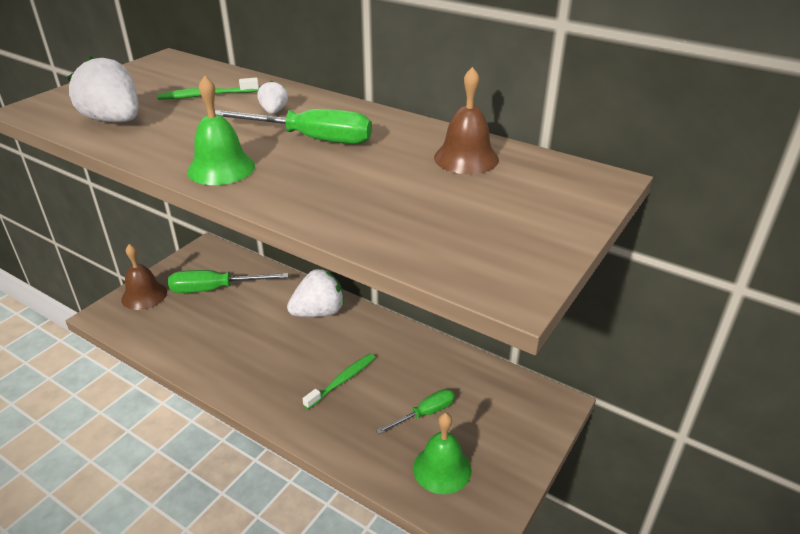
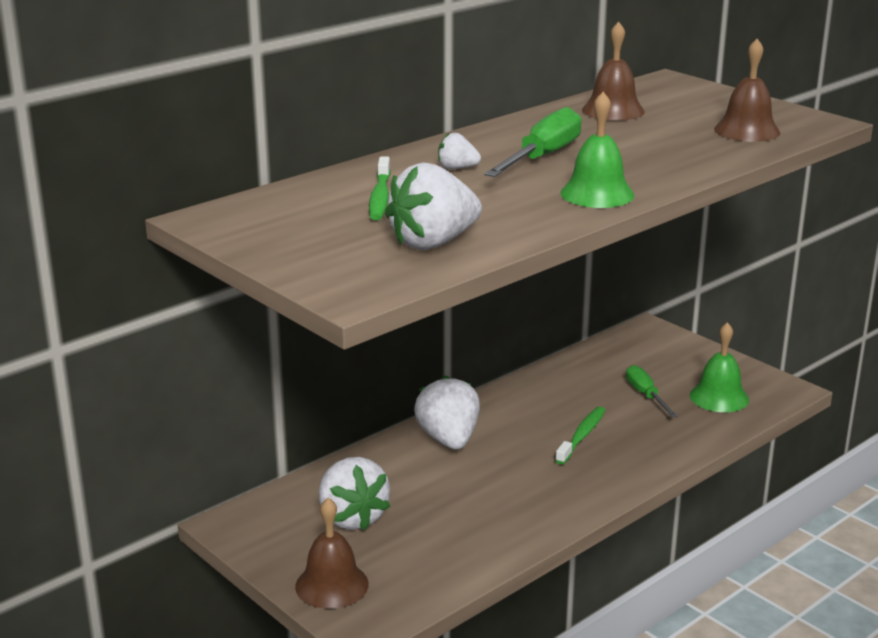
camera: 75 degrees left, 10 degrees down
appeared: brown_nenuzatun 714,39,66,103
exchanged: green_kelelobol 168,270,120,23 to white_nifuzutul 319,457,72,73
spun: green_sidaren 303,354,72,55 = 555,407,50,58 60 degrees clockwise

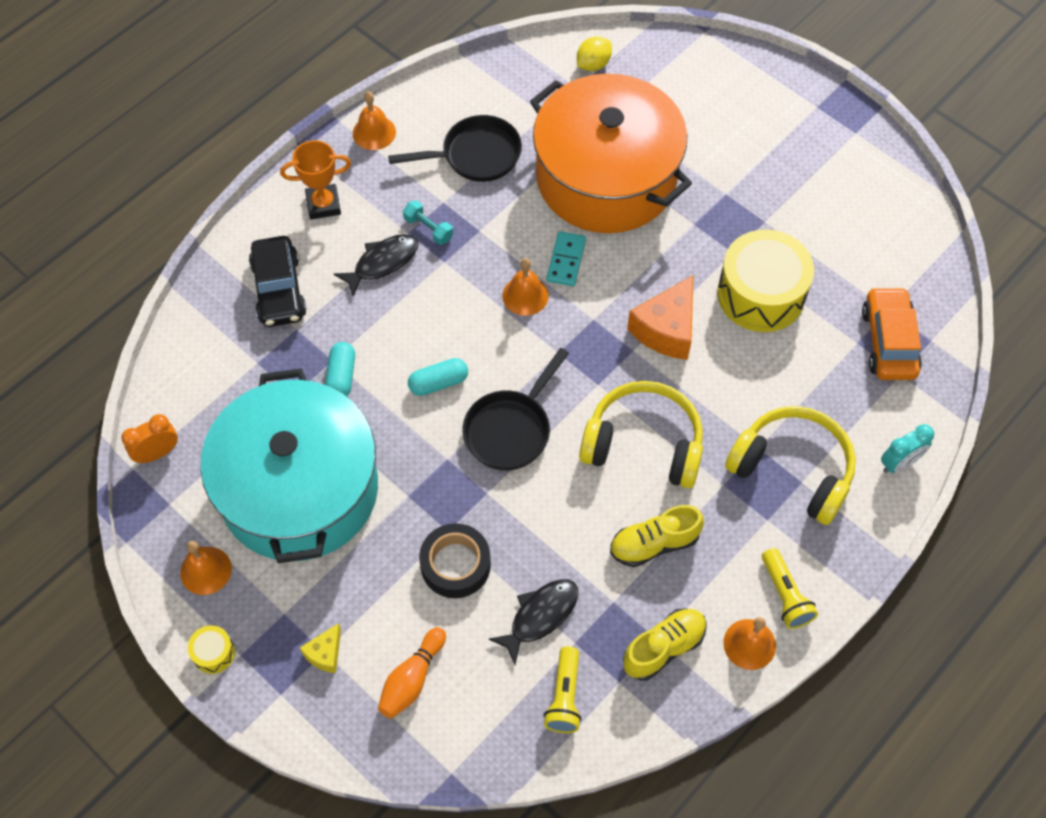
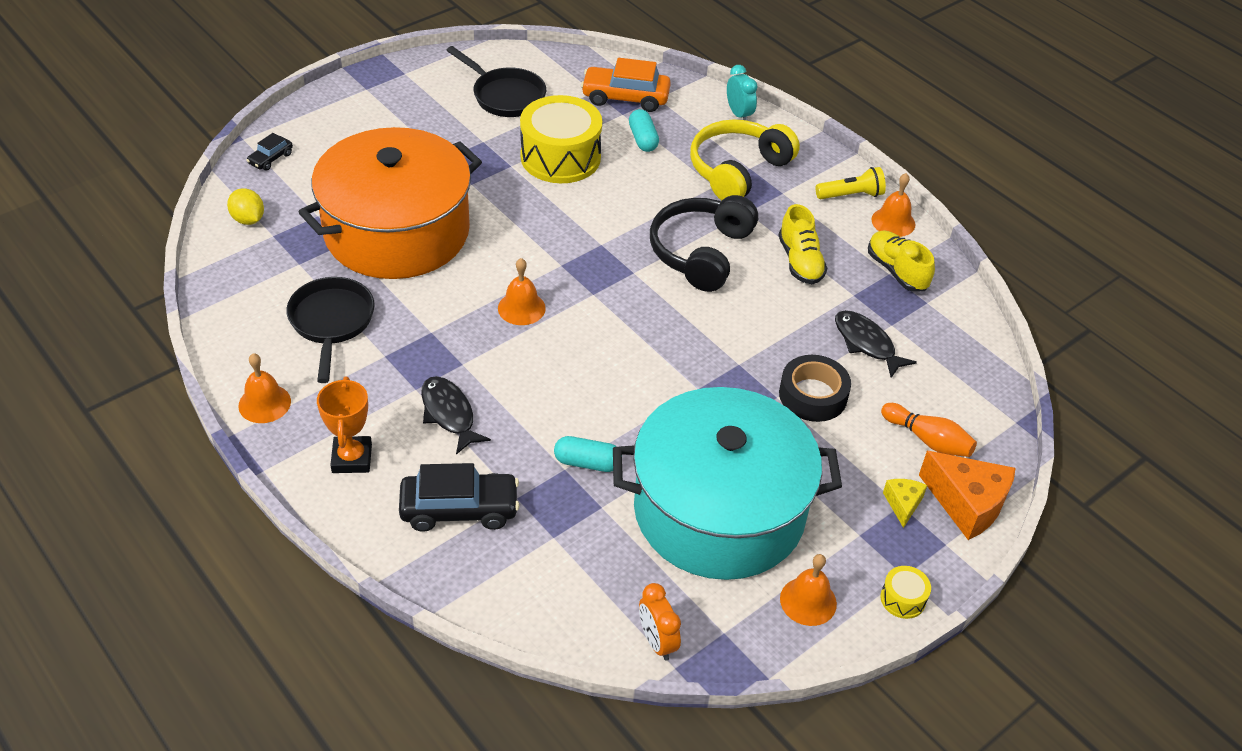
camera: 85 degrees left, 15 degrees down
missing: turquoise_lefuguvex 403,200,50,45; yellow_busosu 544,646,37,87; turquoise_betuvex 547,231,39,55
appeared: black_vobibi 246,133,47,38
relocated: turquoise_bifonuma 408,358,60,38 to 629,109,30,43; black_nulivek 463,348,106,122 to 446,46,100,71; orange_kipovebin 627,275,66,85 to 919,451,97,89
colour: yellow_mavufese 579,381,124,107 to black_mavufese 650,195,108,97
spun: yellow_kipovebin 300,623,41,50 = 883,479,44,49 120 degrees counterclockwise

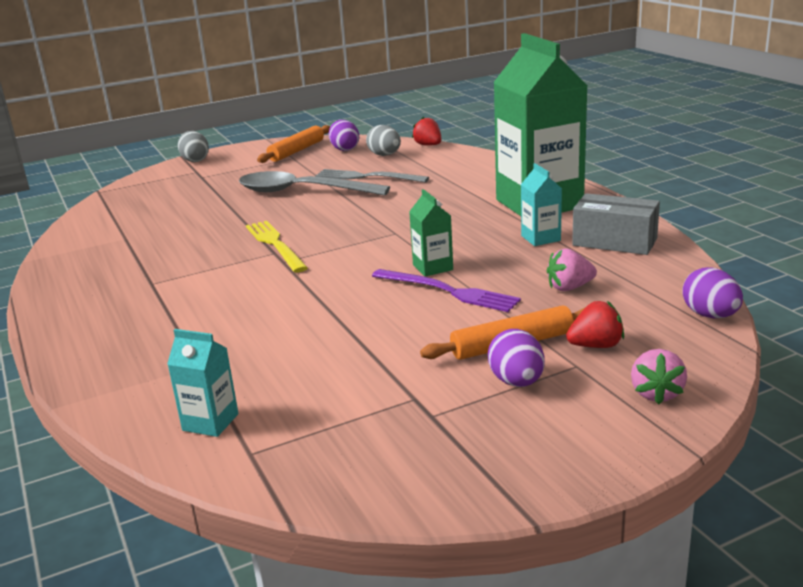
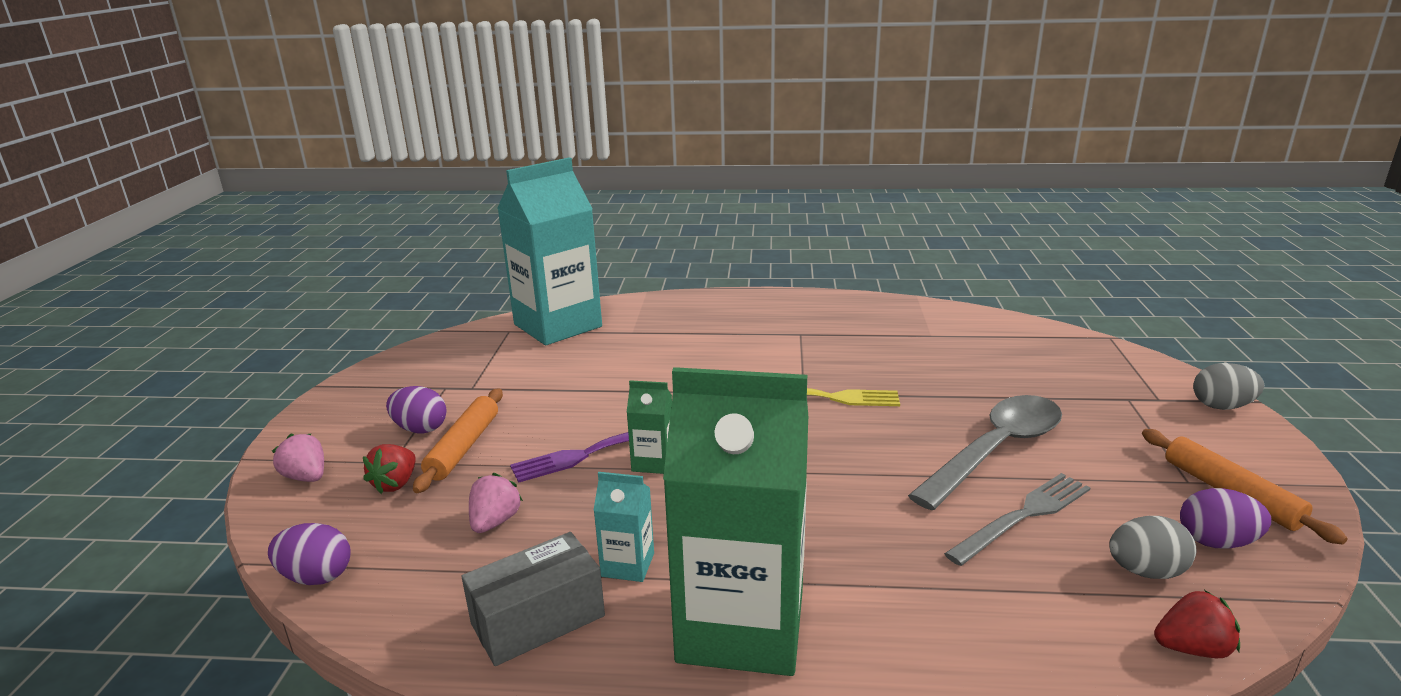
camera: 120 degrees right, 0 degrees up
size: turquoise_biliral 167,329,71,108 = 497,157,105,188 x2.39

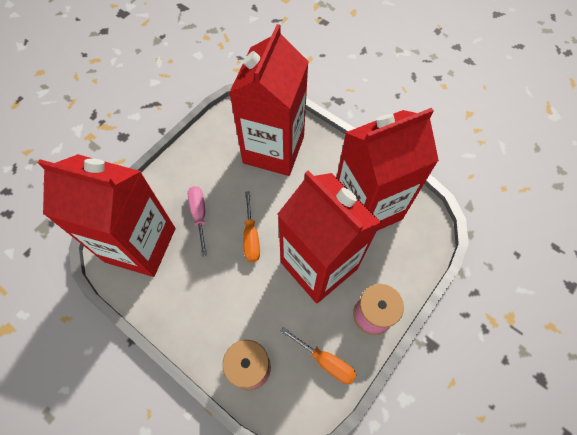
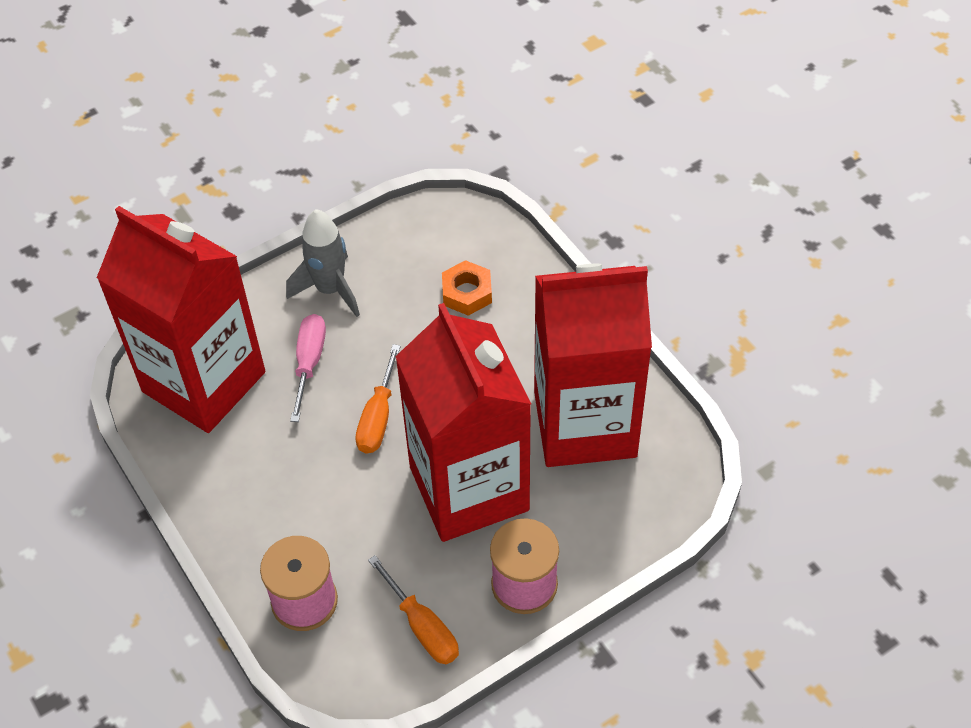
camera: 20 degrees right, 10 degrees down
appeared: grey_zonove 286,209,74,108
exchanged: red_biliral 229,24,80,152 to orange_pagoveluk 442,260,50,56

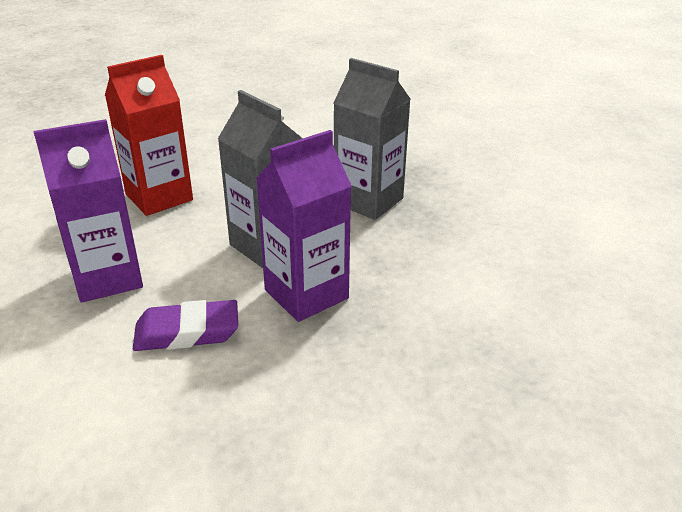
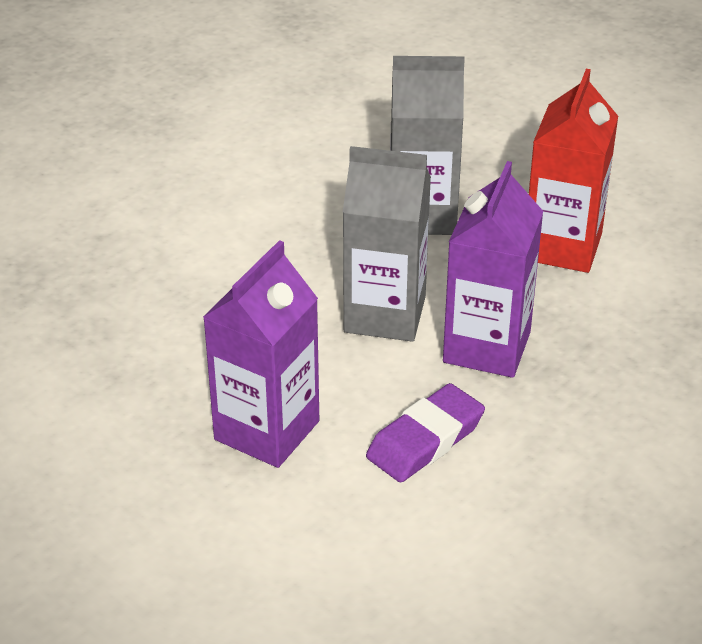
camera: 35 degrees left, 5 degrees up
relocated: red_biliral 105,55,88,161 to 529,69,89,204

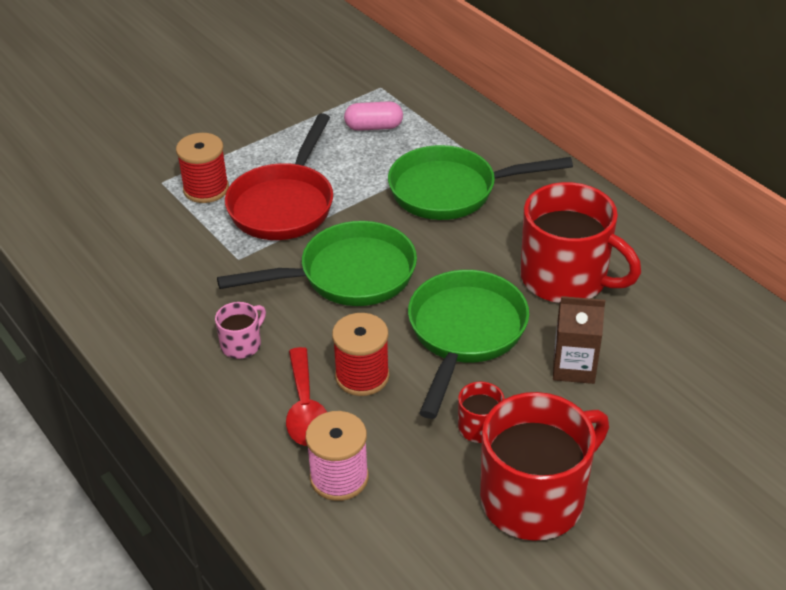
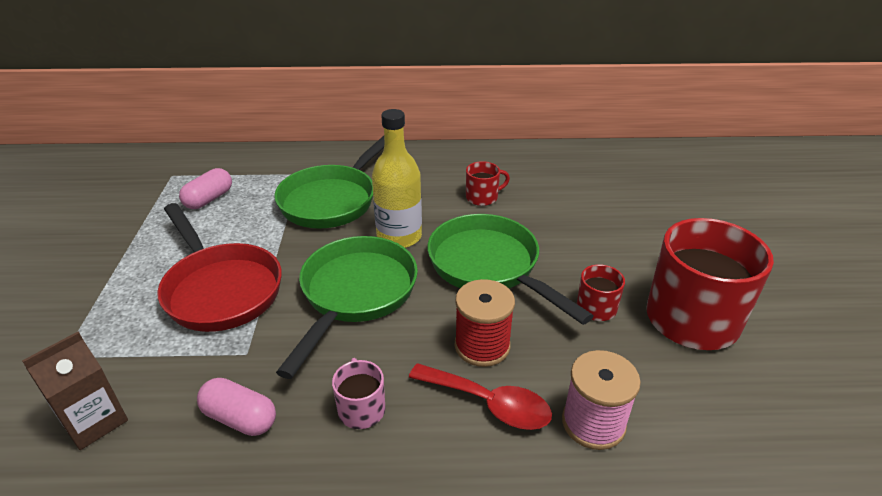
camera: 55 degrees left, 5 degrees down
missing: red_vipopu 176,133,53,70
appeared: pink_bifonuma 197,378,79,58; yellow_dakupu 372,109,50,139
relocated: brown_biliral 553,296,52,88 to 22,332,106,118
size: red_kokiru 521,182,120,121 = 466,161,44,45 x0.45

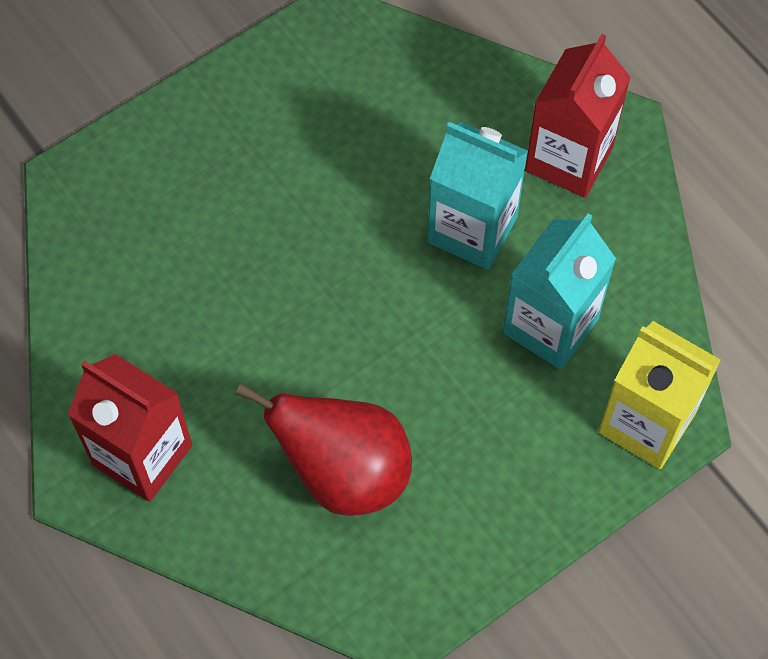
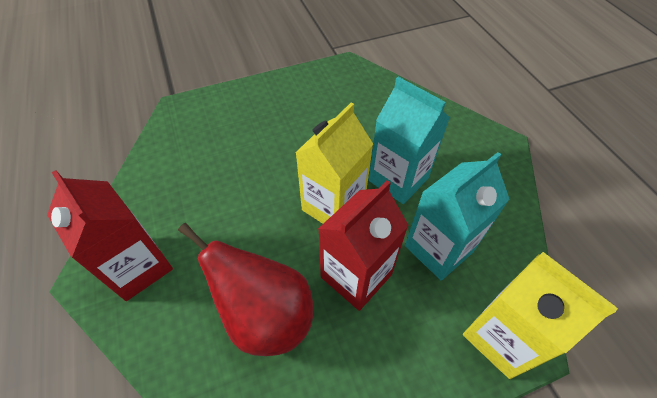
camera: 15 degrees right, 10 degrees down
appeared: yellow_biliral 295,103,78,121
relocated: red_biliral 525,34,106,164 to 318,180,91,131

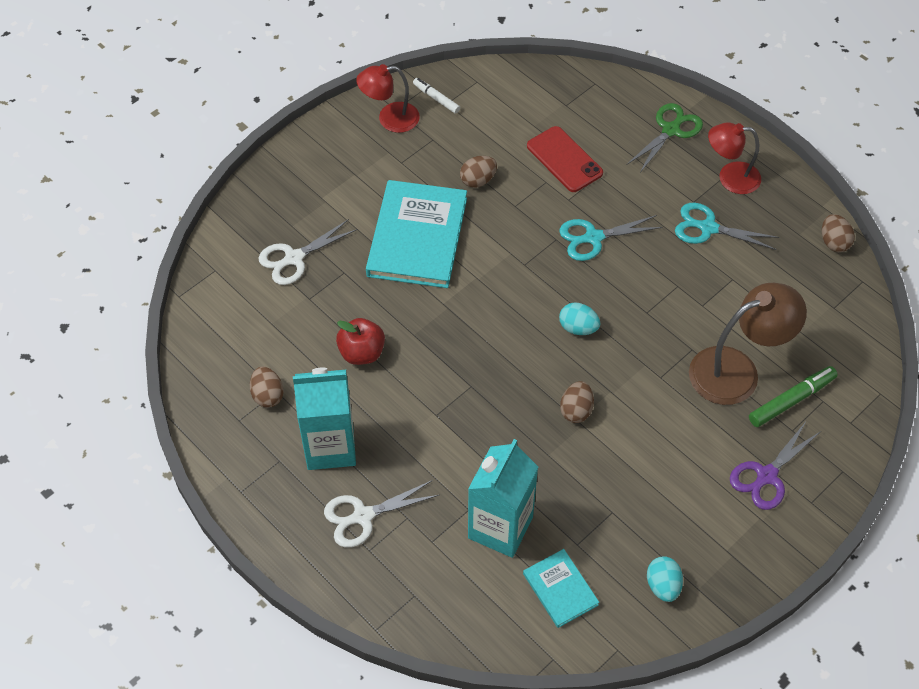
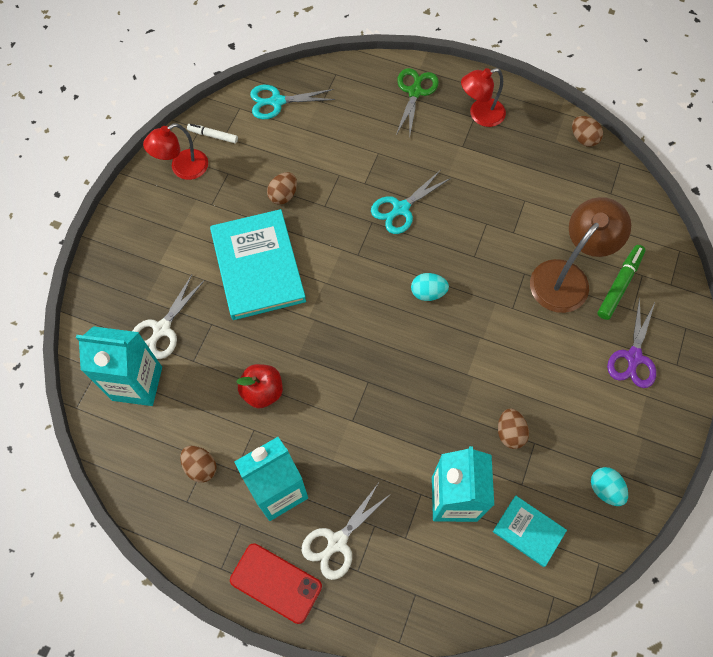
camera: 25 degrees left, 10 degrees up
appeared: turquoise_biliral 76,326,86,80
relocated: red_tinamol 527,126,76,66 to 230,543,92,81; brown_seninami 560,381,34,42 to 498,409,31,40; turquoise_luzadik 675,203,104,47 to 250,85,85,34

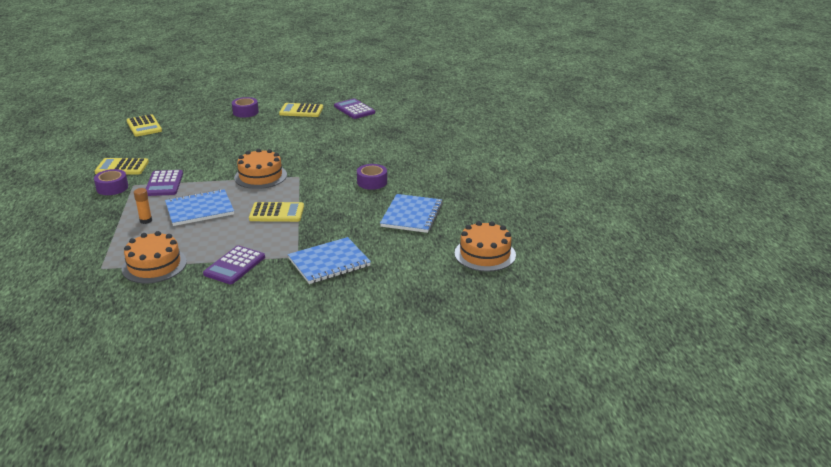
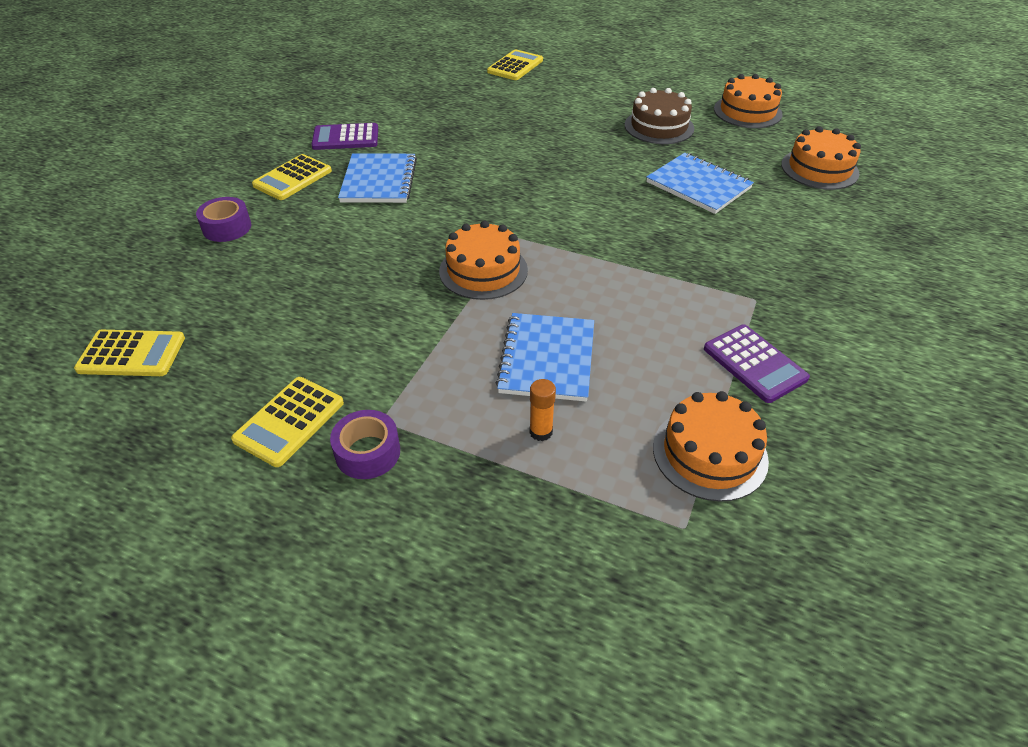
camera: 60 degrees left, 15 degrees up
missing: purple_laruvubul 146,170,37,26; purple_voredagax 357,164,30,26
appeared: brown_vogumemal 625,88,69,56; orange_vogumemal 714,74,69,54
relocated: yellow_laruvubul 249,202,55,20 to 487,49,56,31; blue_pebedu 288,237,83,47 to 338,153,79,50

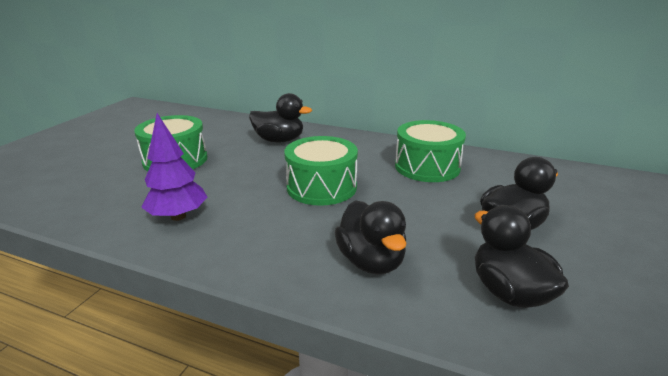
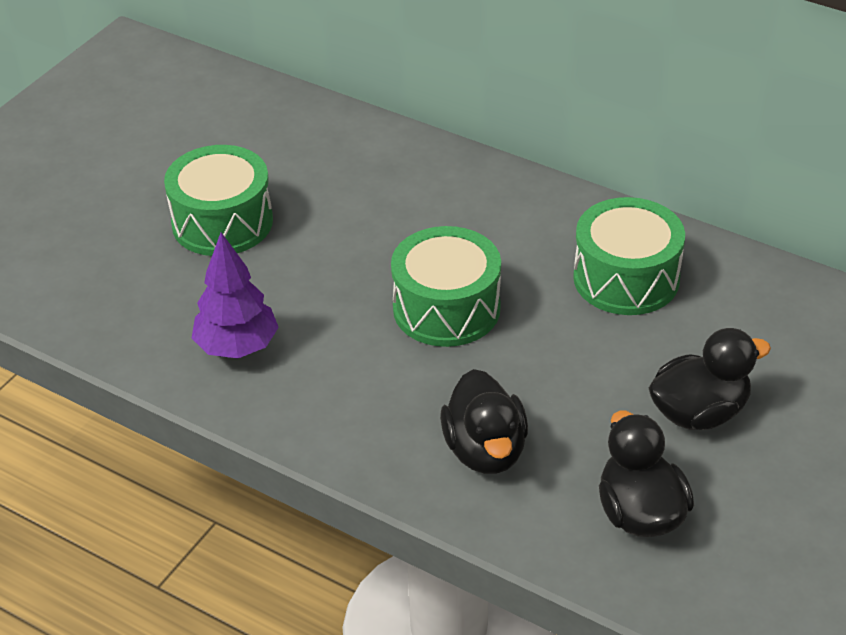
camera: 10 degrees right, 15 degrees up
missing: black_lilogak 249,93,63,49

